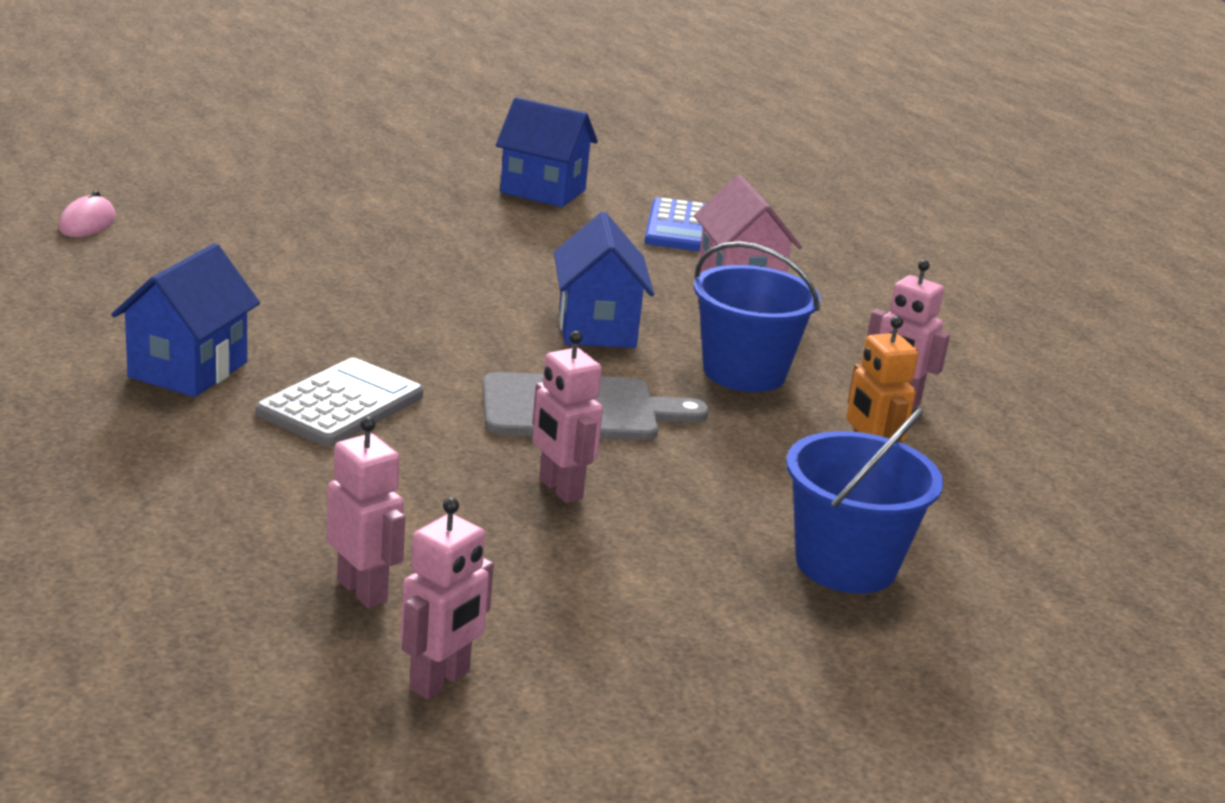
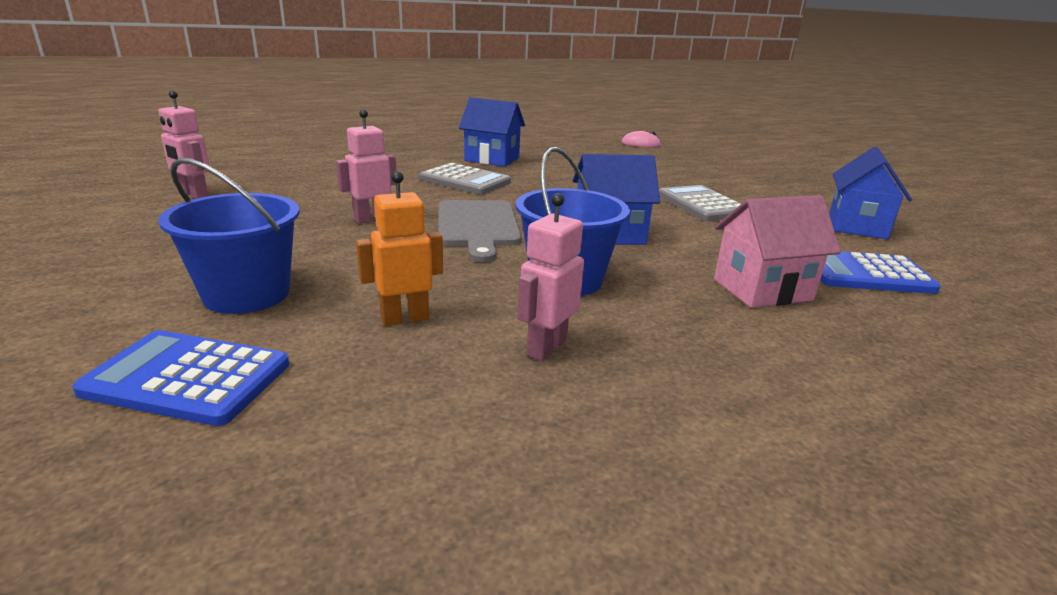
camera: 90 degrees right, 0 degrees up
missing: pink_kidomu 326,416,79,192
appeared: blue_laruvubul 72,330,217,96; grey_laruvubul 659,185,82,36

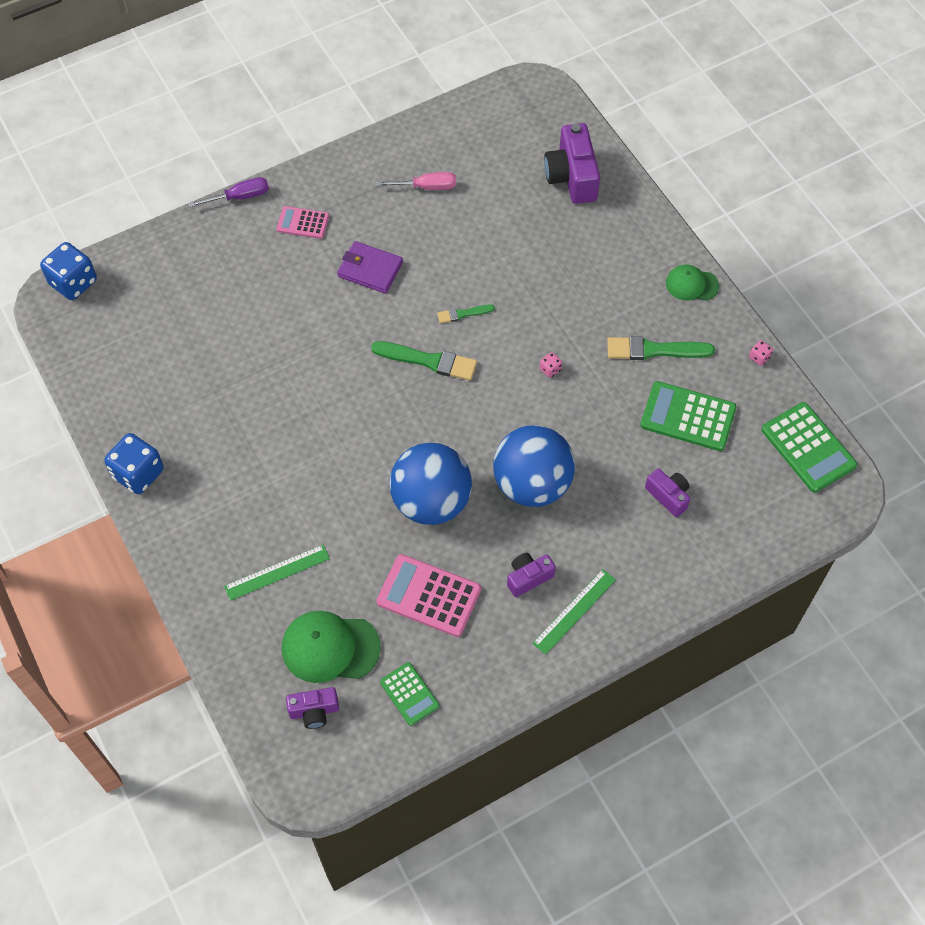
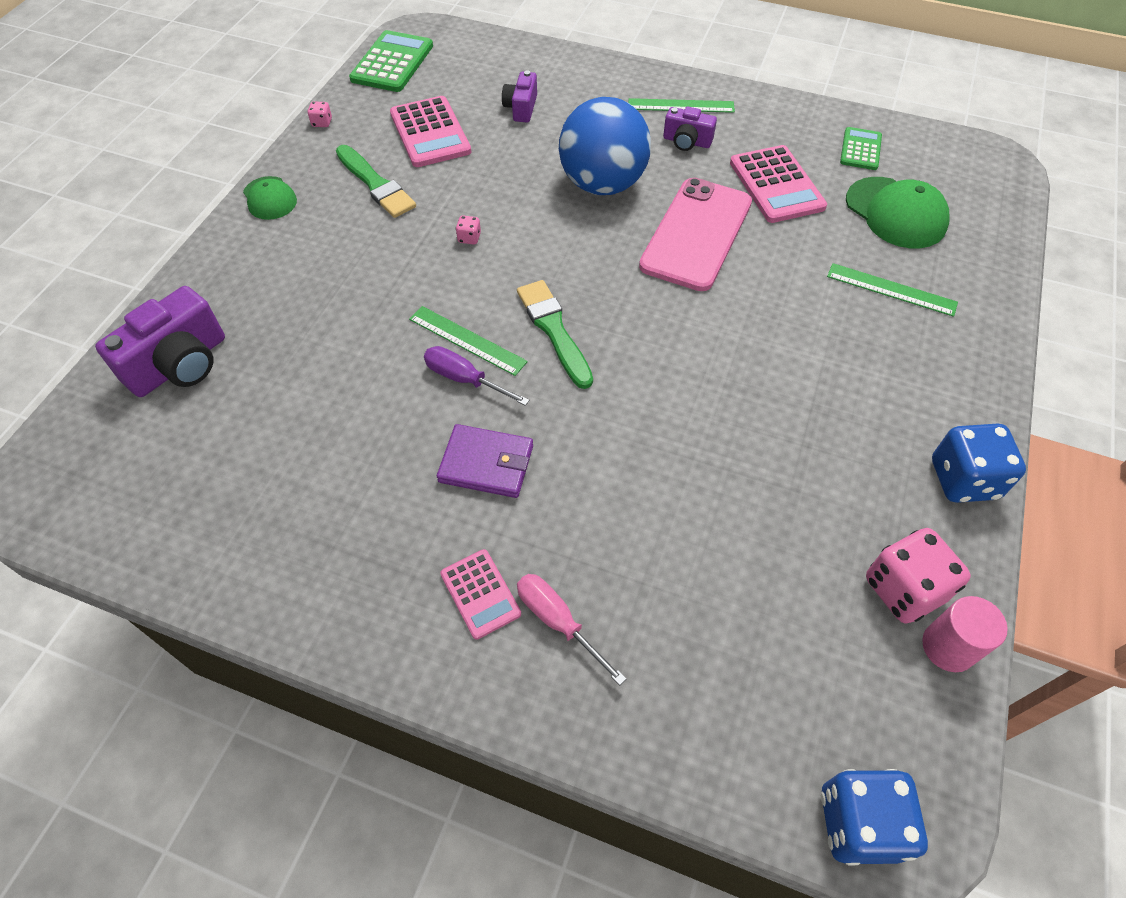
camera: 130 degrees left, 5 degrees down
missing: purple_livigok 286,687,53,42
appeared: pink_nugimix 866,528,105,96; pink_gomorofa 922,596,86,76
relocated: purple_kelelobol 189,177,80,30 to 424,346,106,60; pink_kelelobol 376,172,80,18 to 517,574,109,111
exchanged: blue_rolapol 389,443,83,82 to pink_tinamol 639,178,113,113; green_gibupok 437,305,58,18 to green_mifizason 409,306,119,70
colour: green_laruvubul 640,381,97,70 to pink_laruvubul 390,96,81,71
spun: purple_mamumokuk 337,241,66,52 = 437,424,96,74 60 degrees counterclockwise

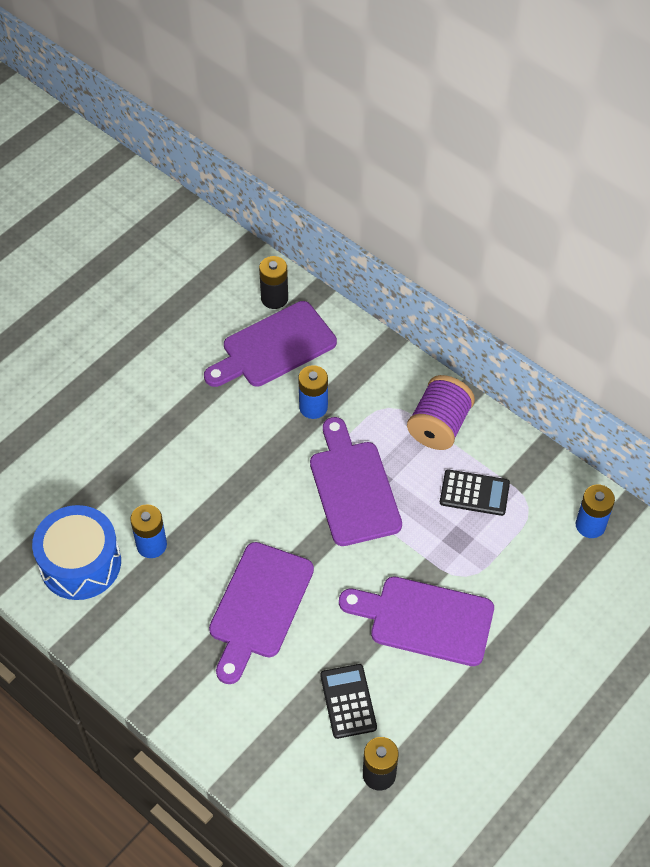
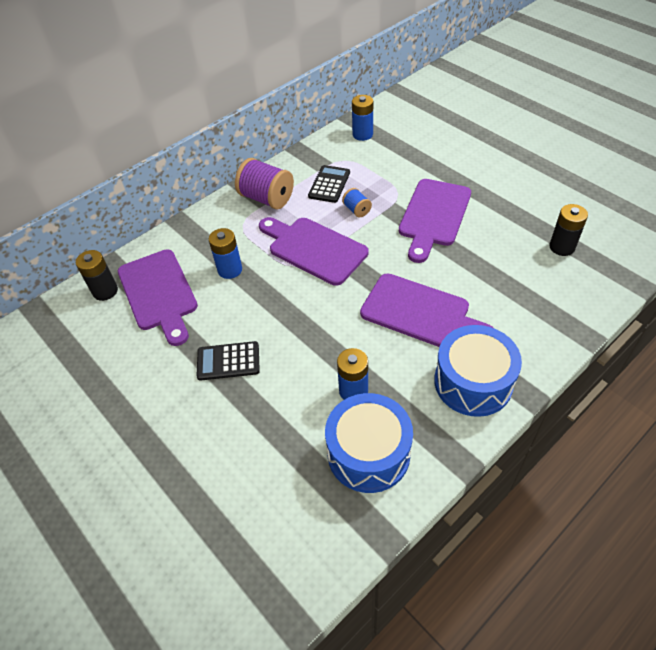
camera: 80 degrees left, 5 degrees down
appeared: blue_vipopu 342,188,30,29; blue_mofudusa 434,325,88,92
relocated: black_laruvubul 320,664,57,75 to 197,341,63,40
spun: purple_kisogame 310,417,92,129 = 259,217,109,69 45 degrees clockwise

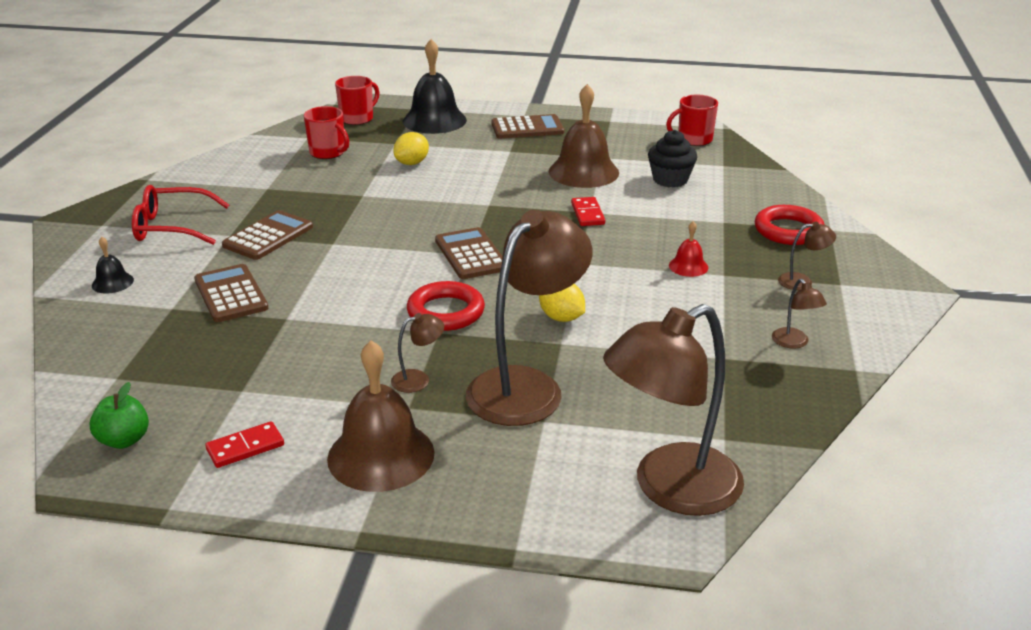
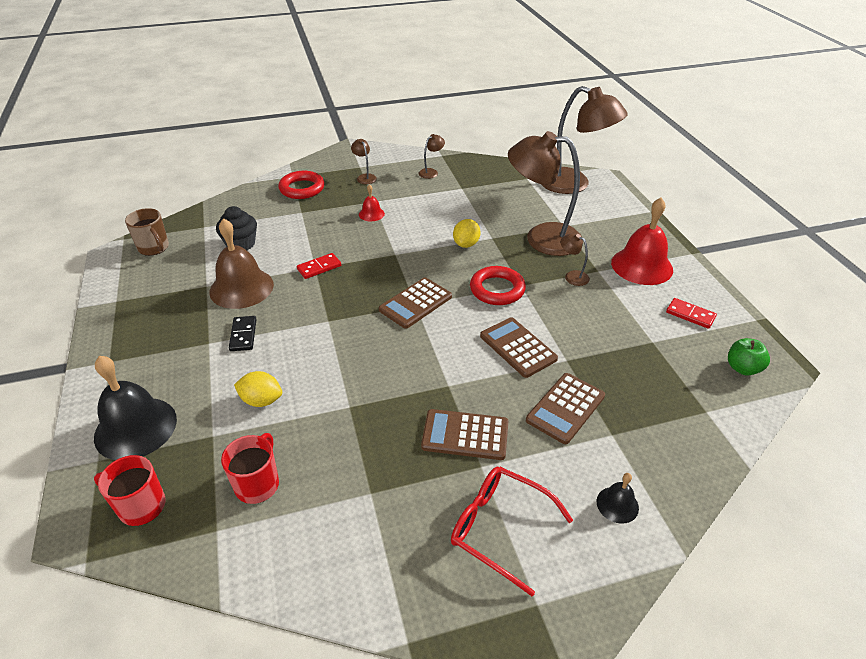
camera: 115 degrees left, 10 degrees up
appeared: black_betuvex 229,316,28,35
relocated: brown_laruvubul 492,114,72,25 to 480,317,78,61
colour: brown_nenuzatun 327,340,107,152 to red_nenuzatun 611,198,62,87; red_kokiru 666,94,52,52 to brown_kokiru 125,208,44,48
spun: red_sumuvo 132,185,97,60 = 451,467,122,129 150 degrees clockwise

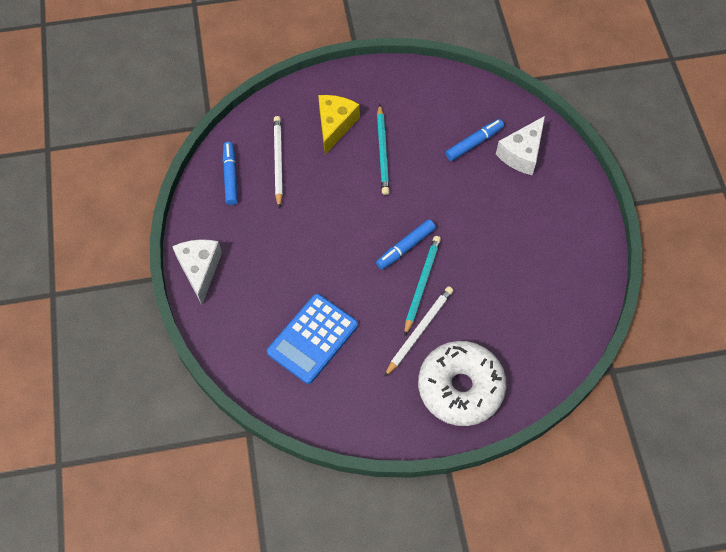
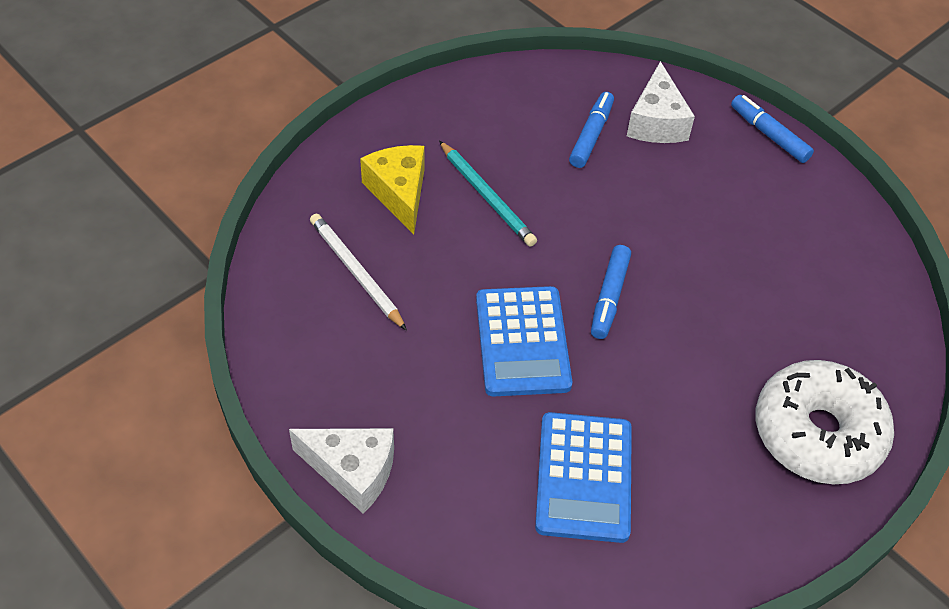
camera: 35 degrees left, 10 degrees down
missing: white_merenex 384,286,69,91; turquoise_merenex 404,236,37,100
appeared: blue_laruvubul 476,286,96,111
relocated: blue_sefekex 223,142,15,63 to 731,95,83,68
spun: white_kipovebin 172,239,50,66 = 289,428,105,86 150 degrees clockwise

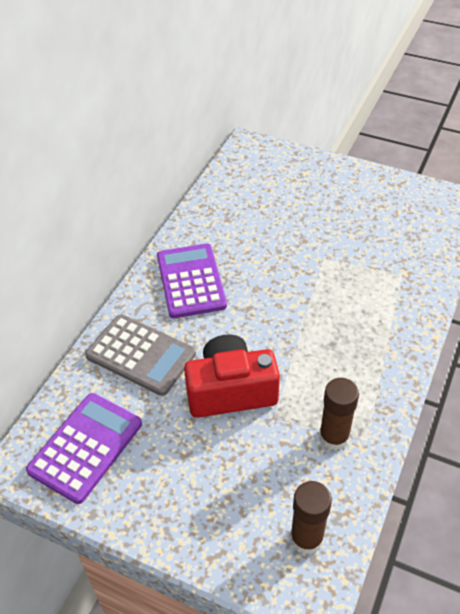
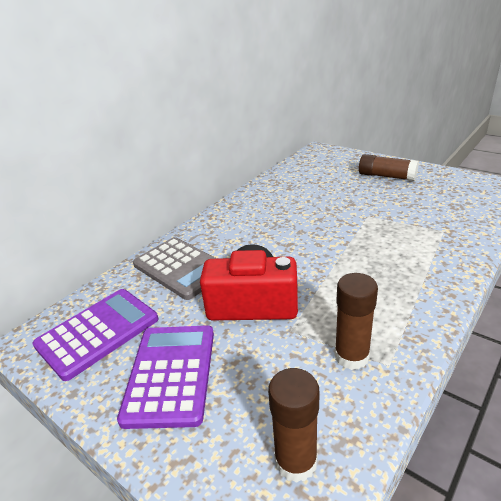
camera: 15 degrees right, 15 degrees down
appeared: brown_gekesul 359,154,60,27
relocated: purple_laruvubul 157,243,70,75 to 117,325,97,104

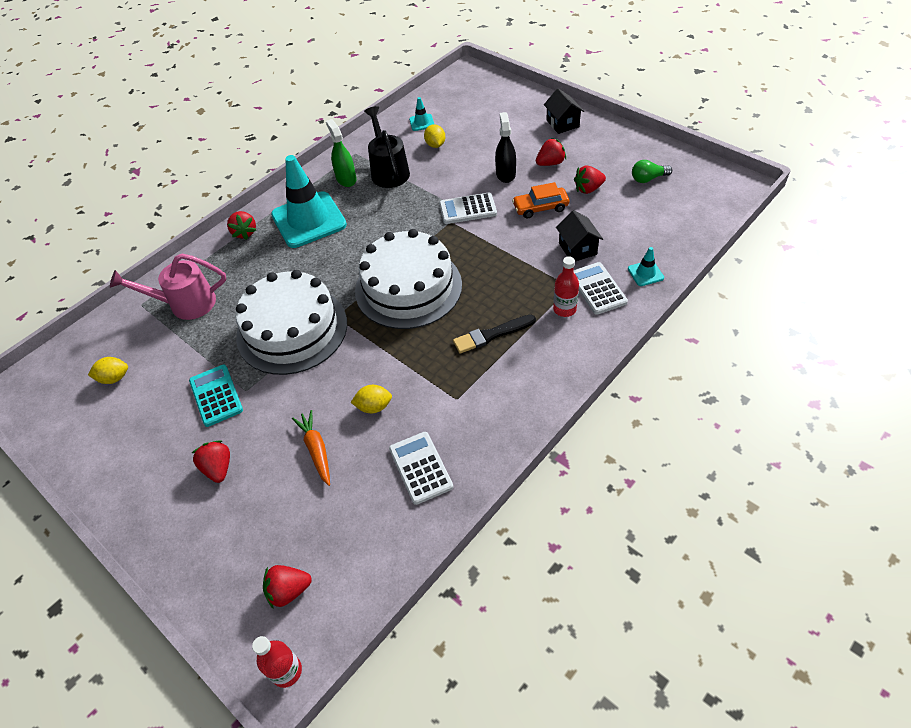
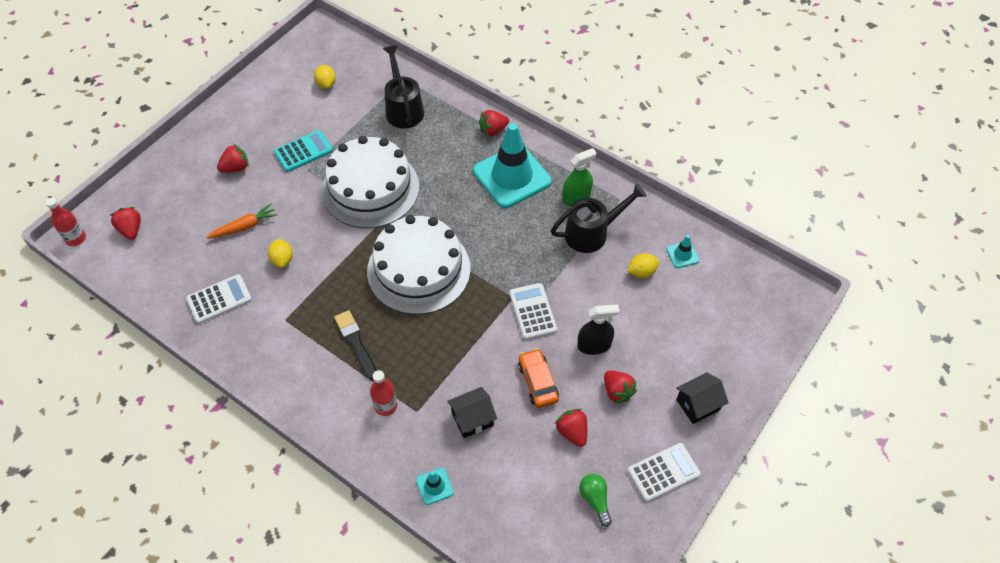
camera: 80 degrees right, 5 degrees up
relocated: white_laruvubul 573,262,55,52 to 628,443,73,59
colour: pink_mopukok 110,254,116,66 to black_mopukok 383,45,41,83

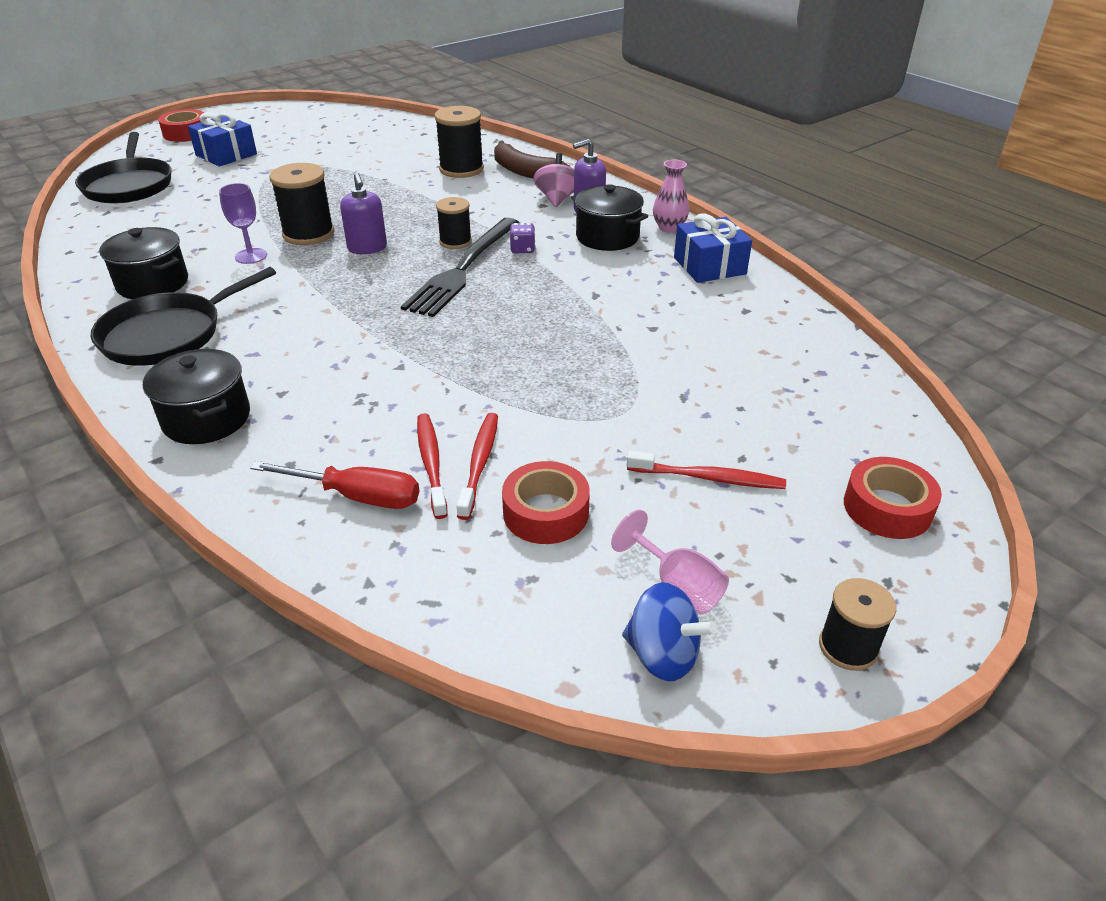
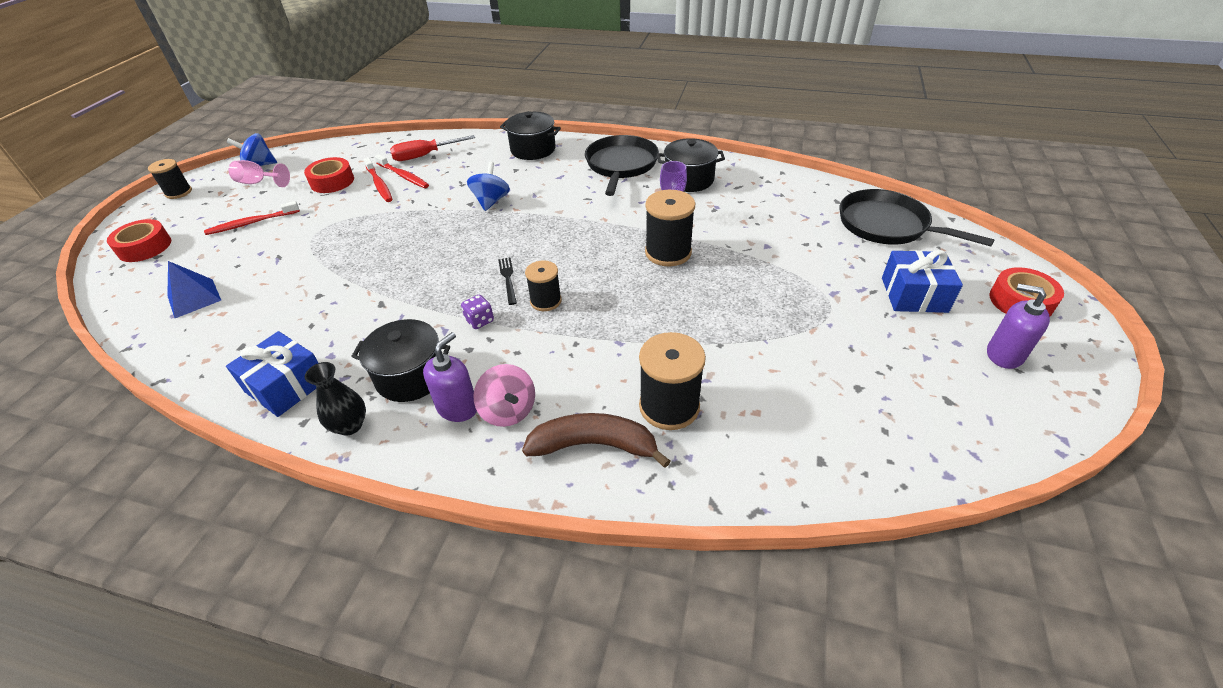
camera: 145 degrees right, 5 degrees up
appeared: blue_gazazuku 167,261,55,57; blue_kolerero 467,162,43,49
relocated: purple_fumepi 340,173,47,81 to 987,283,63,86
colour: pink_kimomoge 653,160,36,73 to black_kimomoge 305,362,61,74
size: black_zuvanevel 401,218,119,99 = 498,257,19,48 x0.42

